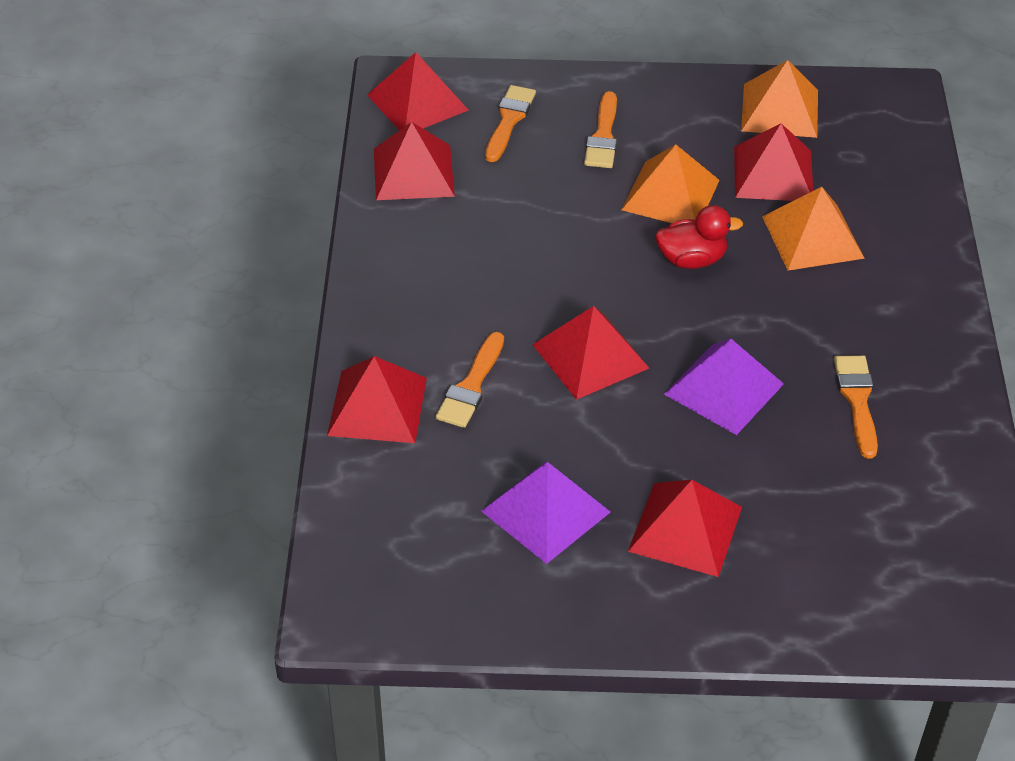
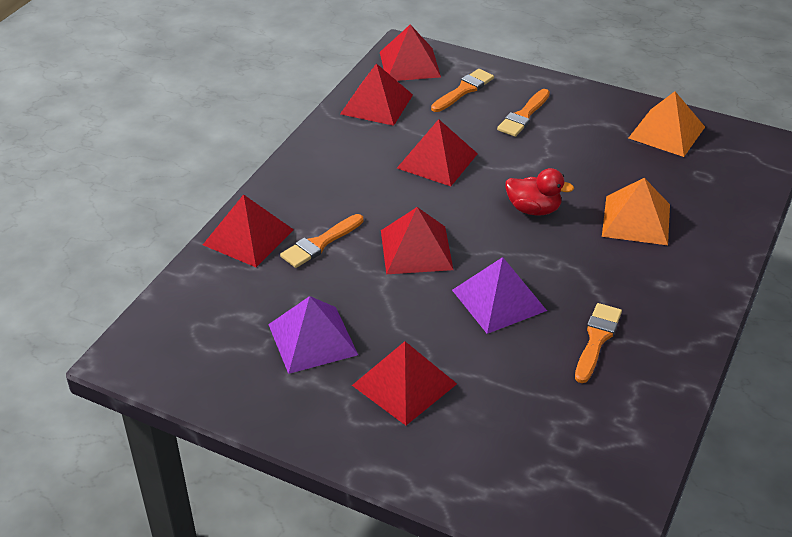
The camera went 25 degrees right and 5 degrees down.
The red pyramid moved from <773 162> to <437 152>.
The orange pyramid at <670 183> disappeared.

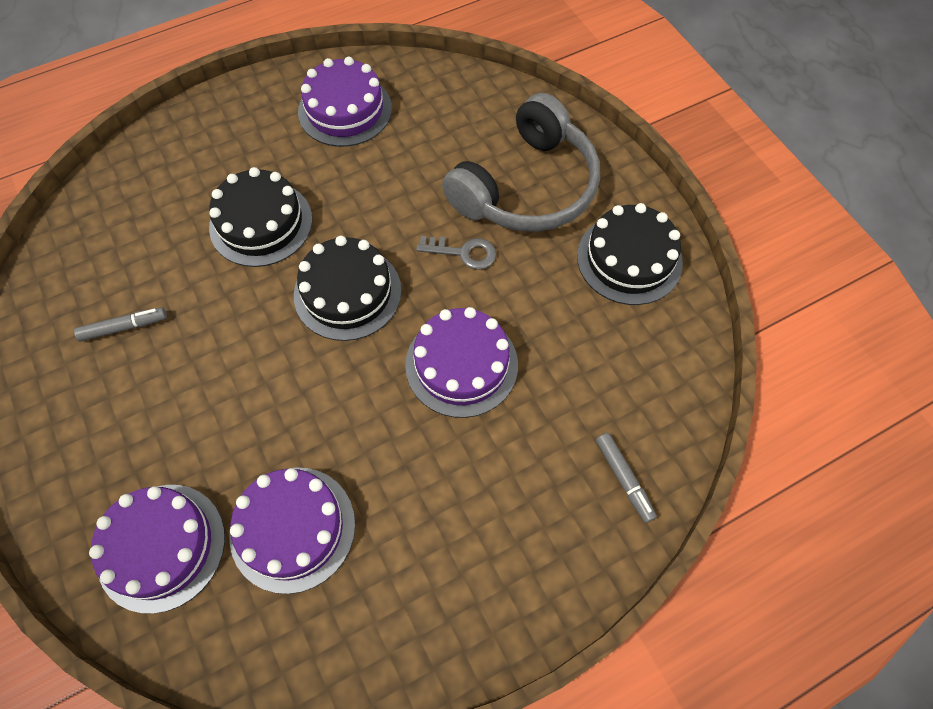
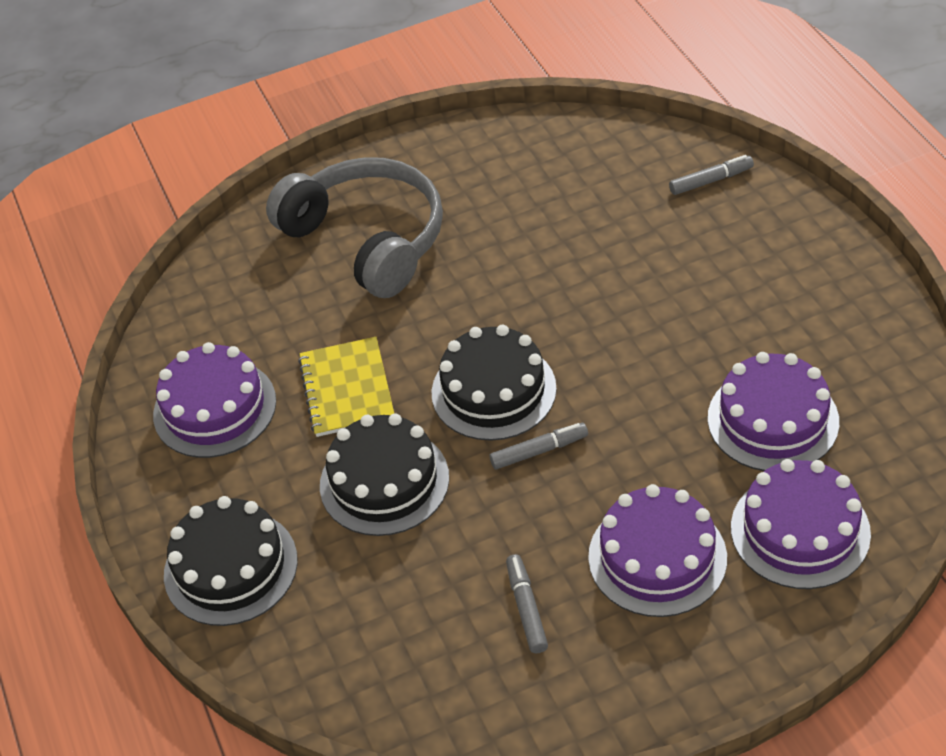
The camera went 80 degrees left and 15 degrees down.
The black cake moved from <630 254> to <231 561>.
The yellow notebook at <346 387> appeared.
The grey marker at <539 446> appeared.
The purple cake moved from <461 362> to <657 550>.
The grey key at <456 253> disappeared.

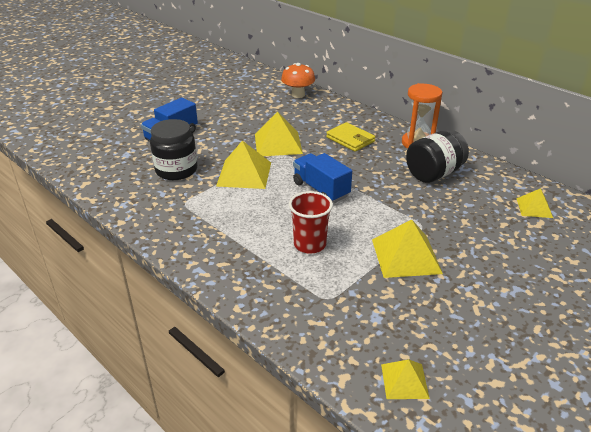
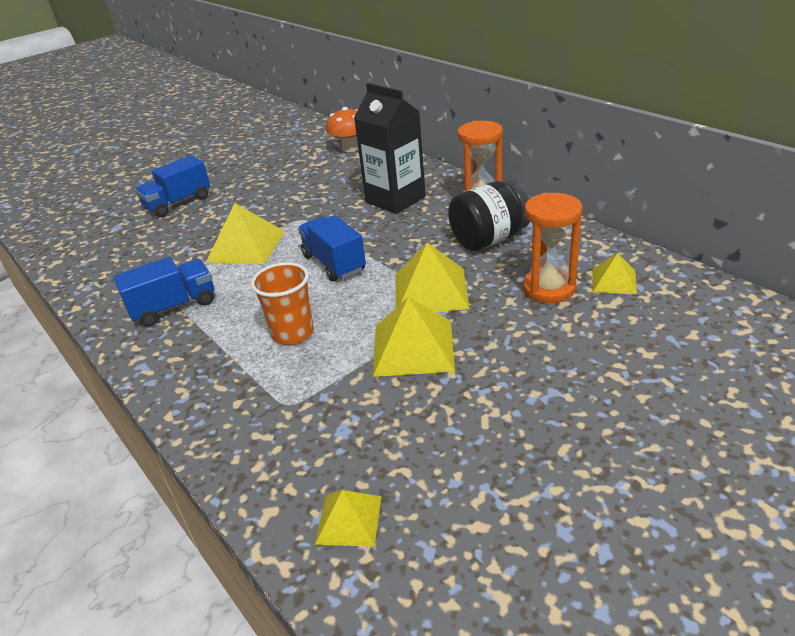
The camera went 10 degrees right and 0 degrees up.
The blue truck at <163 292> appeared.
The red cup at <311 222> became the orange cup at <282 303>.
The yellow wallet at <350 137> was replaced by the black carton at <390 148>.
The yellow pyramid moved from <279 134> to <433 277>.
The orange hourglass at <552 248> appeared.
The black jar at <173 149> disappeared.

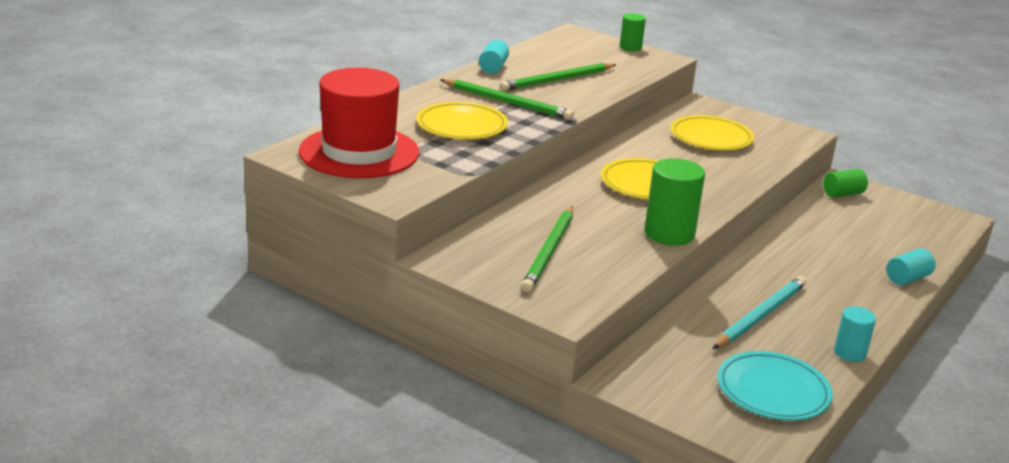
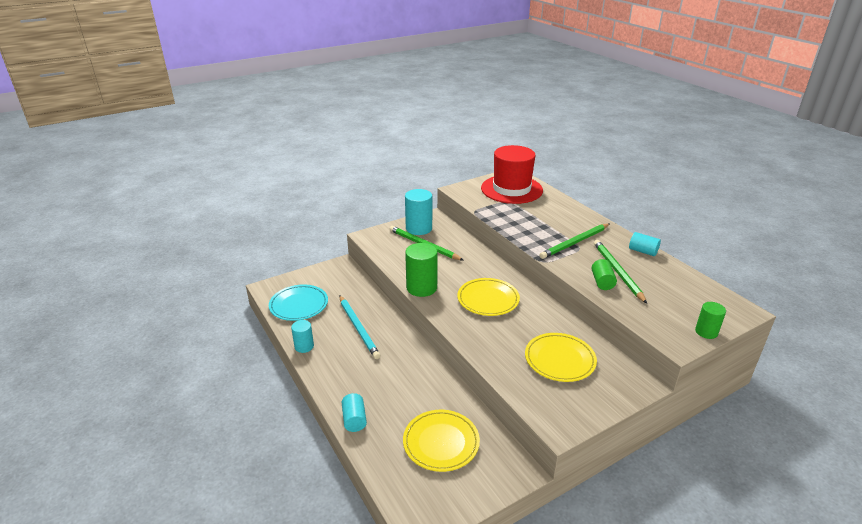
The camera went 115 degrees right and 5 degrees up.
The yellow plate moved from <462 120> to <441 441>.
The turquoise cylinder at <418 212> appeared.
The green cylinder moved from <845 183> to <604 274>.

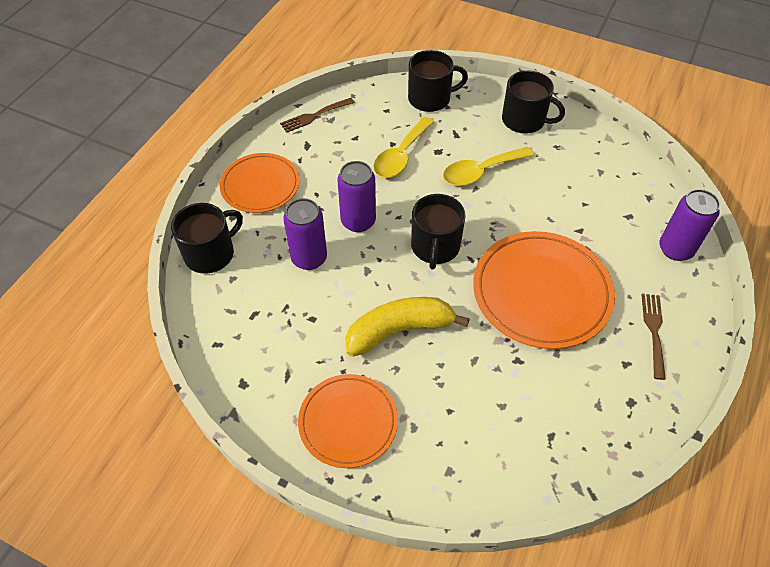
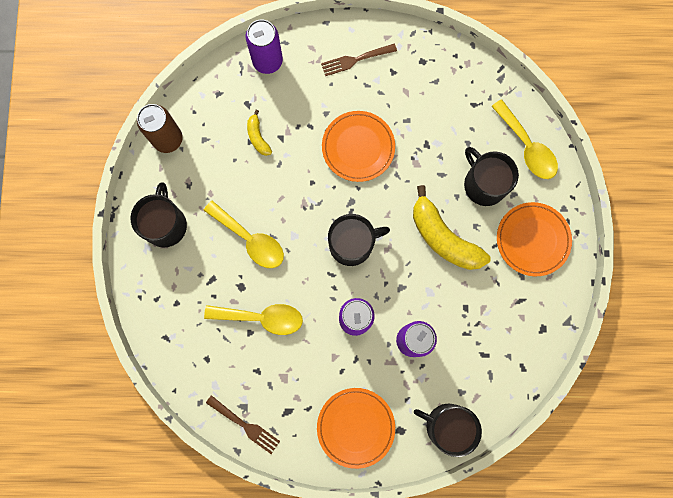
The camera went 115 degrees left and 25 degrees up.
The brown can at <160 128> appeared.
The yellow banana at <259 133> appeared.
The orange plate at <544 290> changed to 0.64 times the size.
The black mug moved from <438 81> to <491 176>.
The yellow spoon at <524 139> appeared.

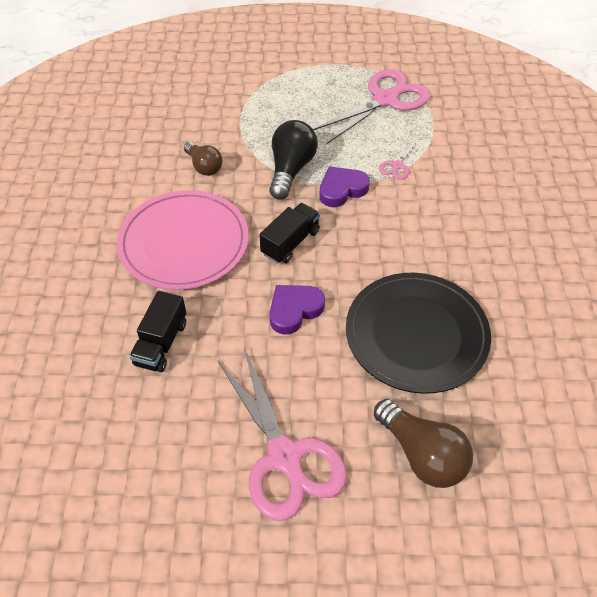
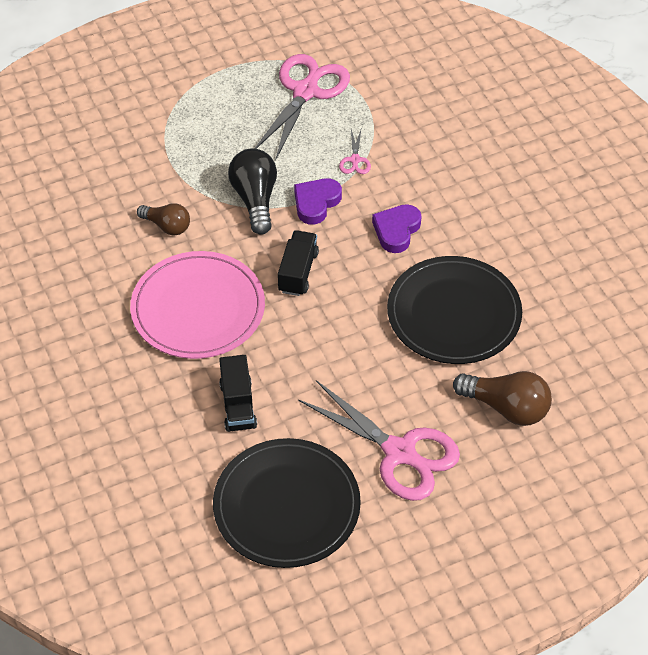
The camera went 25 degrees left and 0 degrees up.
The black plate at <287 503> appeared.
The purple heart moved from <297 310> to <397 228>.

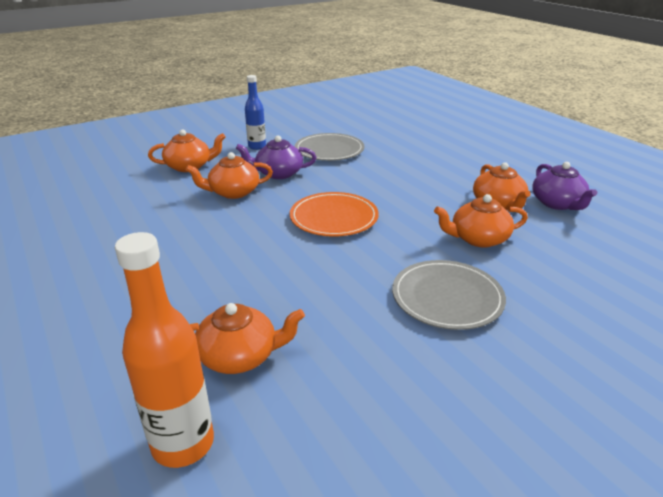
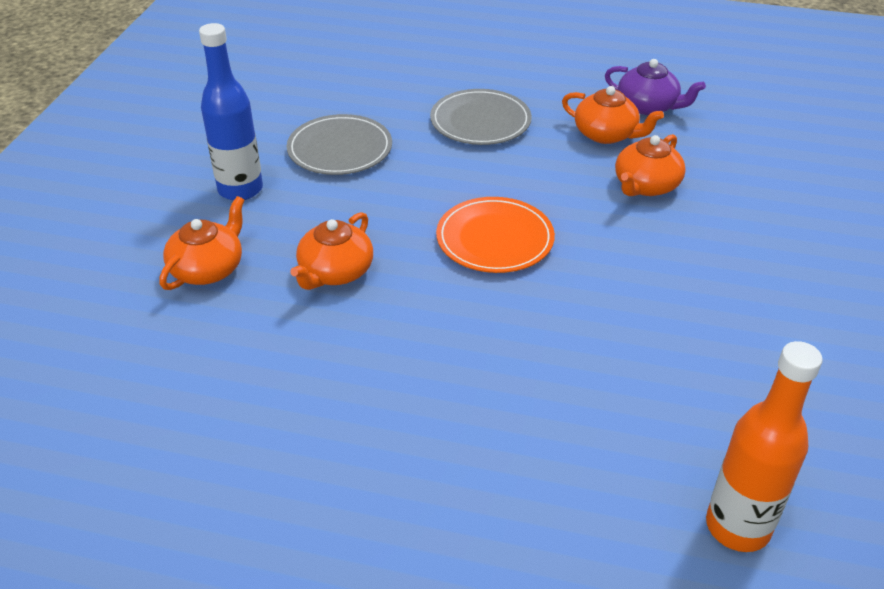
The camera went 45 degrees left and 10 degrees up.
The blue bottle at <255 112> changed to 1.55 times the size.
The grey plate moved from <449 295> to <481 117>.
The orange teapot at <247 338> disappeared.
The purple teapot at <276 157> disappeared.

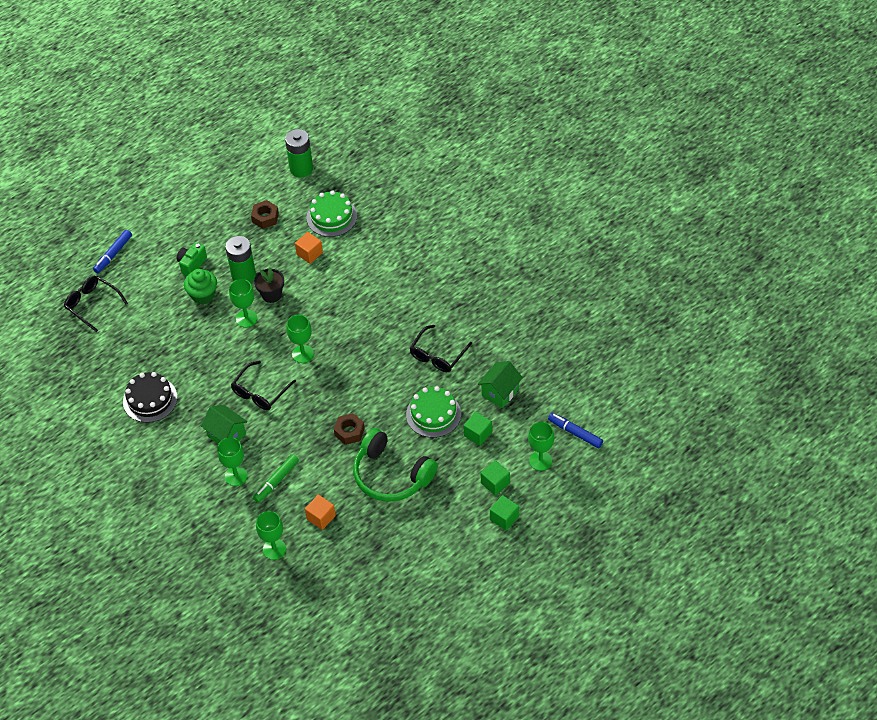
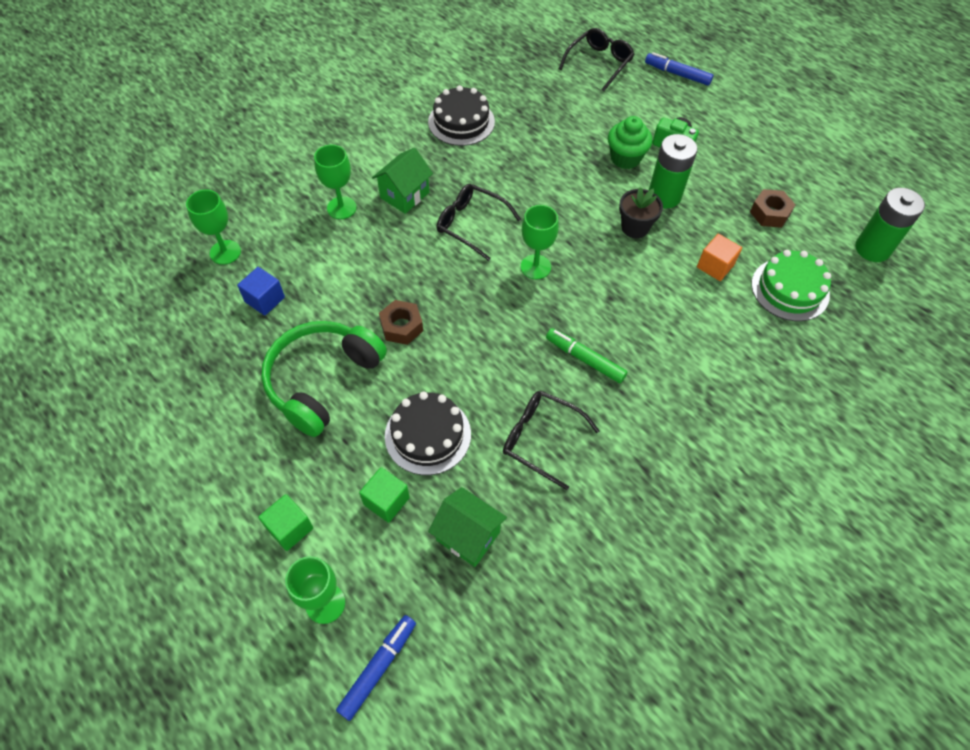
The camera went 85 degrees right and 5 degrees up.
The orange cube at <320 512> became the blue cube at <261 291>.
The green cake at <433 412> became the black cake at <428 433>.
The green marker moved from <276 478> to <586 355>.
The green goblet at <243 303> disappeared.
The green cube at <504 513> disappeared.

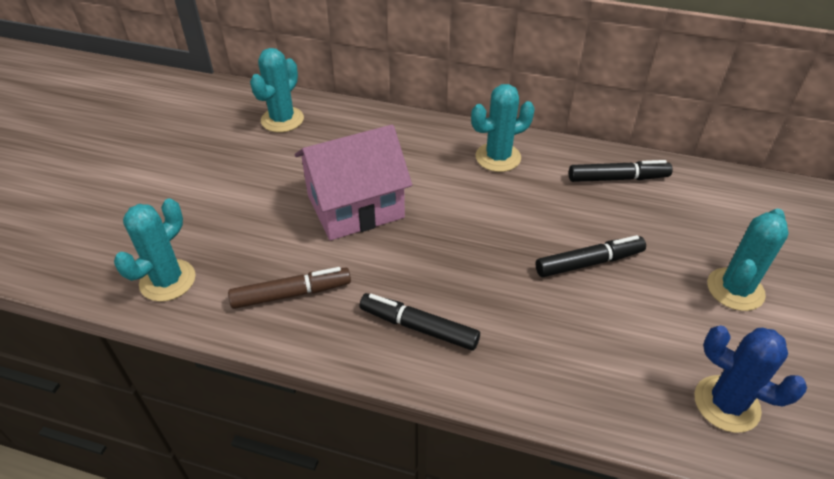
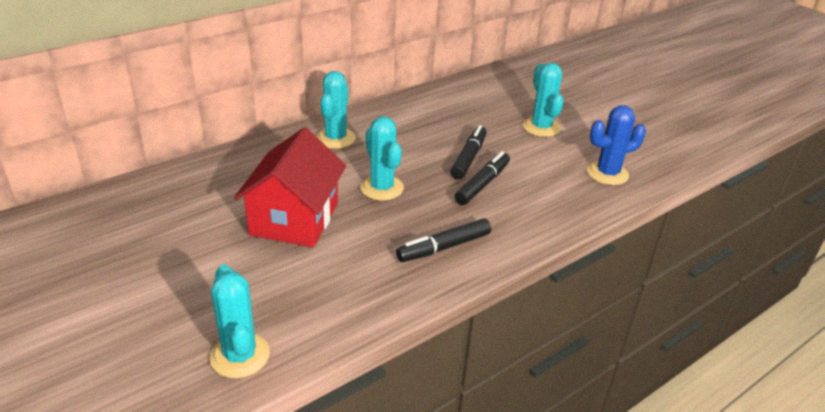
The camera went 55 degrees left and 10 degrees down.
The pink house at <353 182> became the red house at <290 187>.
The turquoise cactus moved from <277 90> to <382 158>.
The black marker moved from <621 171> to <482 178>.
The brown marker at <289 288> disappeared.

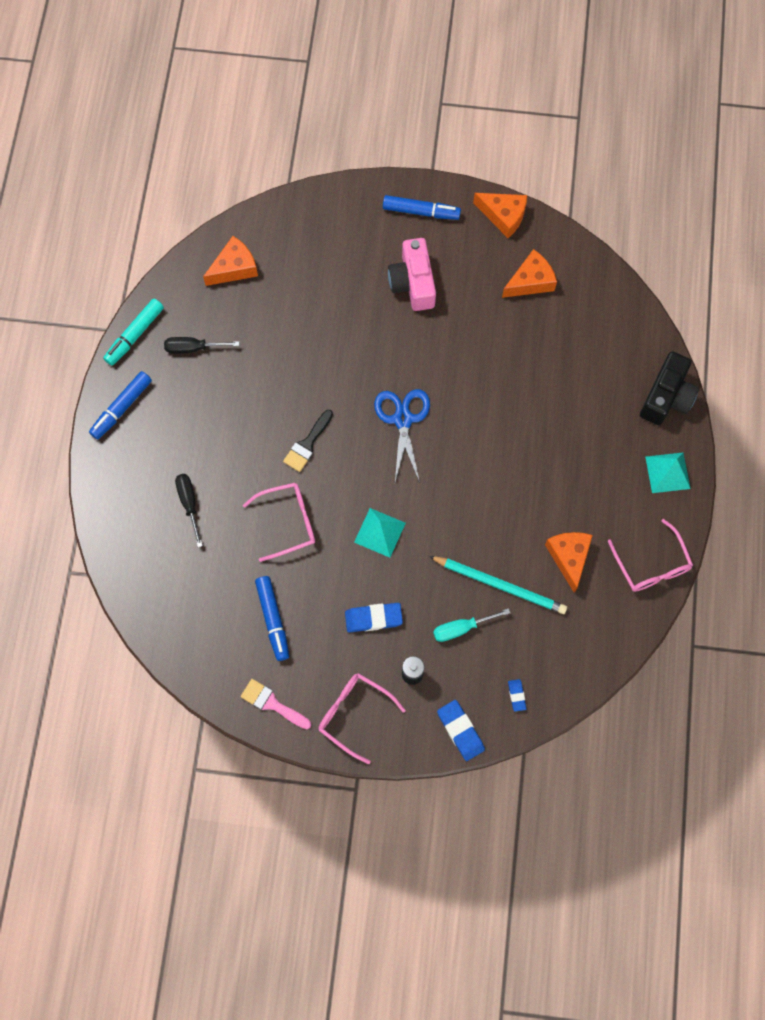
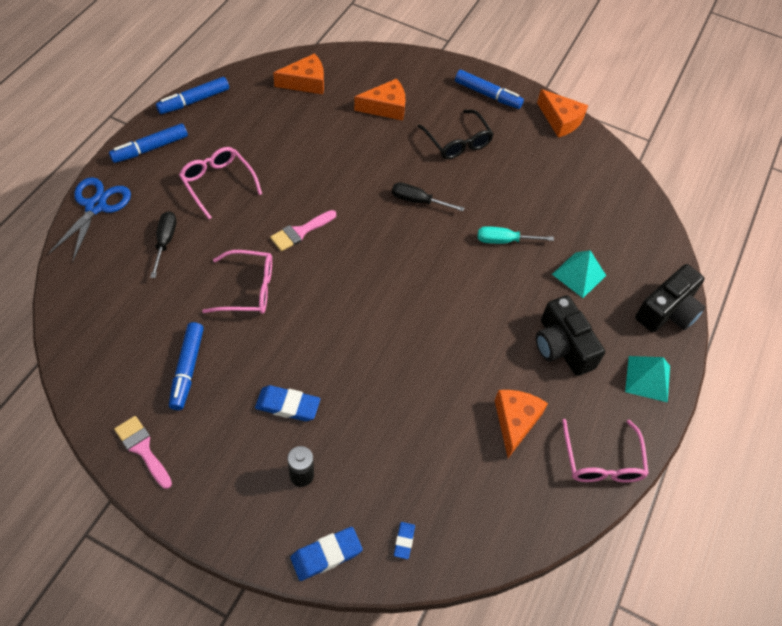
The camera went 15 degrees right and 15 degrees down.
The blue scissors moved from <402 436> to <89 220>.
The turquoise marker at <133 332> became the blue marker at <192 95>.
The pink glasses moved from <362 718> to <220 183>.
The black brush at <308 441> became the pink brush at <303 230>.
The blue eraser at <461 730> turned 75 degrees clockwise.
The orange cheese moved from <529 273> to <379 99>.
The black screwdriver moved from <201 345> to <428 196>.
The pink camera at <412 274> was replaced by the black glasses at <455 134>.
The turquoise screwdriver moved from <471 625> to <516 235>.
The black camera at <570 335> appeared.
The turquoise pyramid moved from <380 533> to <579 274>.
The turquoise pencil at <498 585> disappeared.

